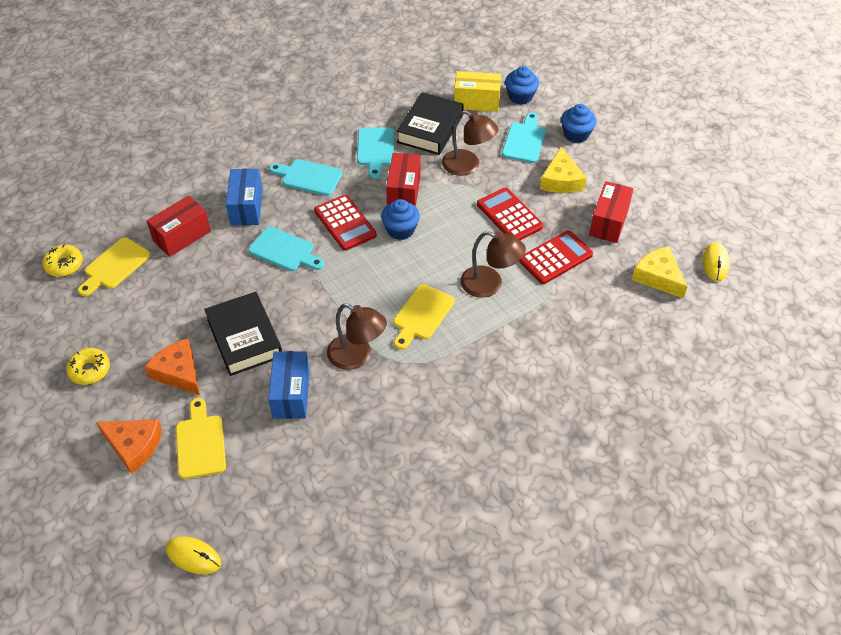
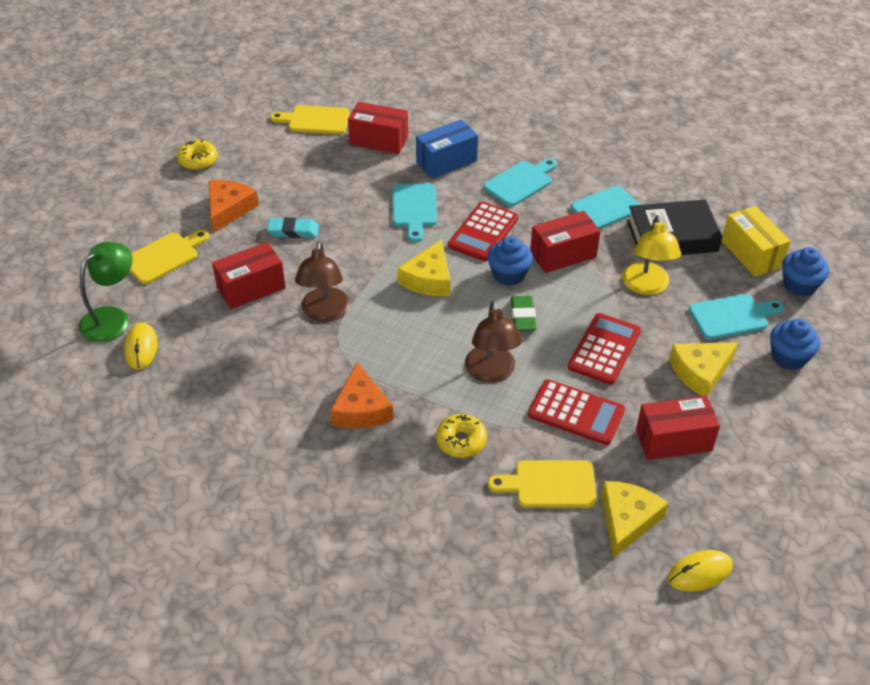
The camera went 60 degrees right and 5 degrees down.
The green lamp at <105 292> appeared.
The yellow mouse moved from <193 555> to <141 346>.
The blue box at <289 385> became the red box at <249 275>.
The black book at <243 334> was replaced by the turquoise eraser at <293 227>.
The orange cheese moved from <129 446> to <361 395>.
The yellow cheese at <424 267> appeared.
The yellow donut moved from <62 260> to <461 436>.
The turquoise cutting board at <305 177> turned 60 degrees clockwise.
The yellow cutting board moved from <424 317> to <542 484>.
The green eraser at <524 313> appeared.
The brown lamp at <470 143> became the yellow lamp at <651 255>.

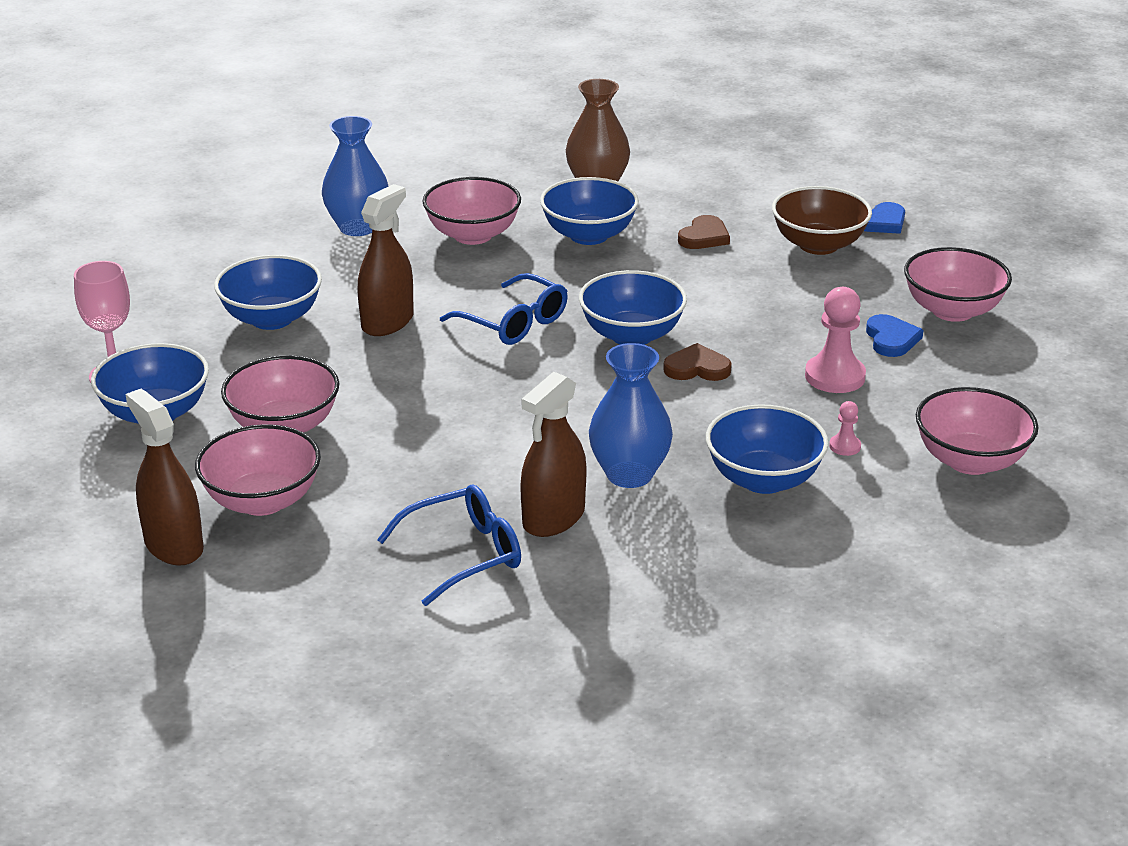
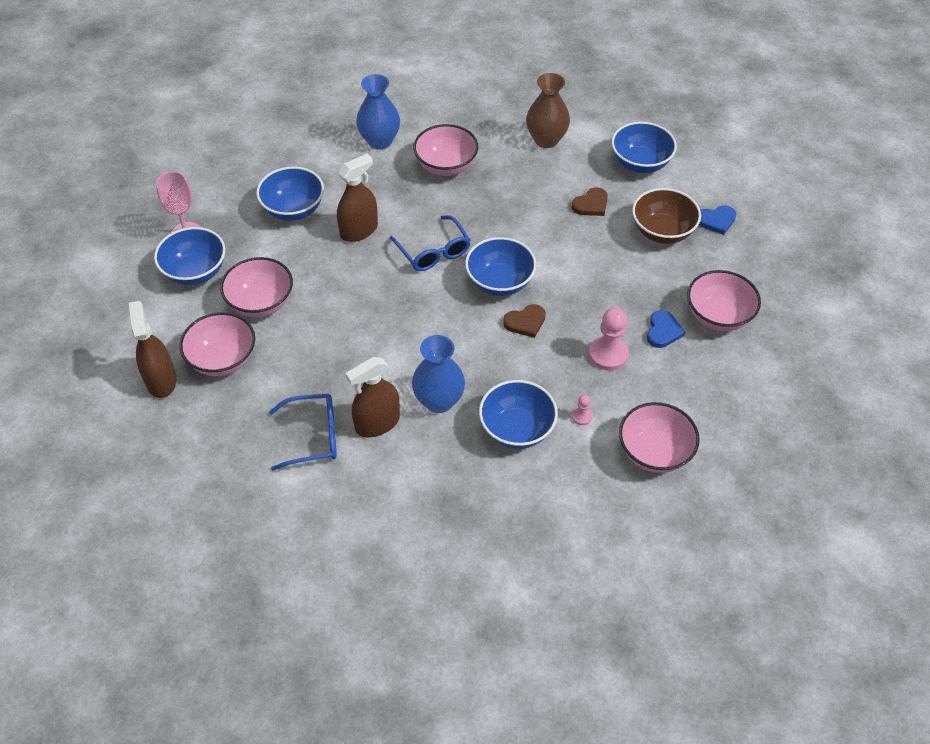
The camera went 20 degrees right and 20 degrees up.
The brown heart at <697 362> turned 135 degrees clockwise.
The blue bowl moved from <589 211> to <644 147>.

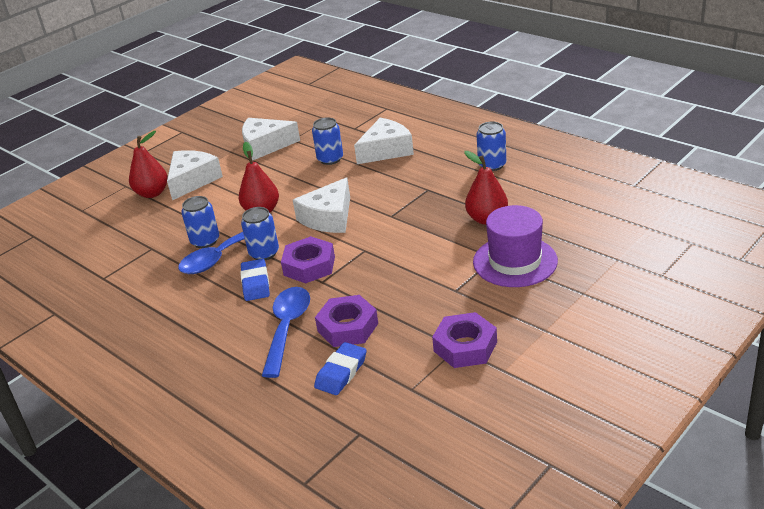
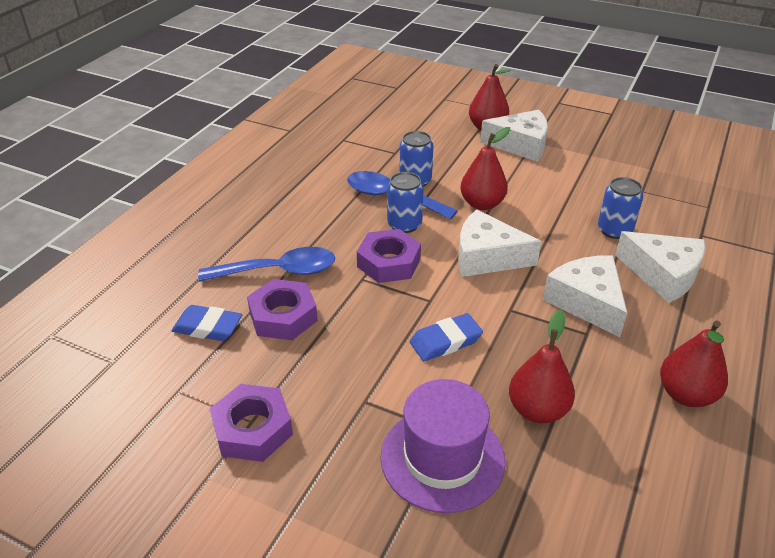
The camera went 70 degrees right and 5 degrees up.
The blue eraser moved from <255 280> to <446 337>.
The white cheese moved from <271 139> to <585 296>.
The blue can at <491 146> was replaced by the red pear at <694 364>.

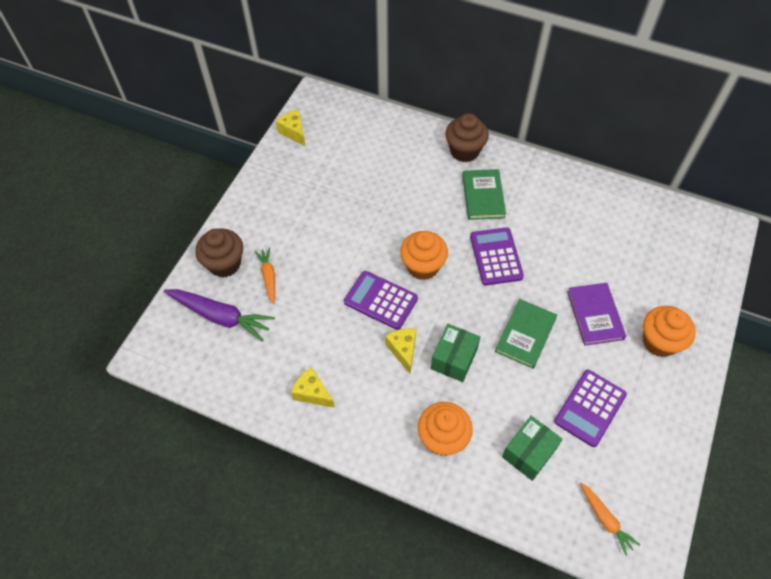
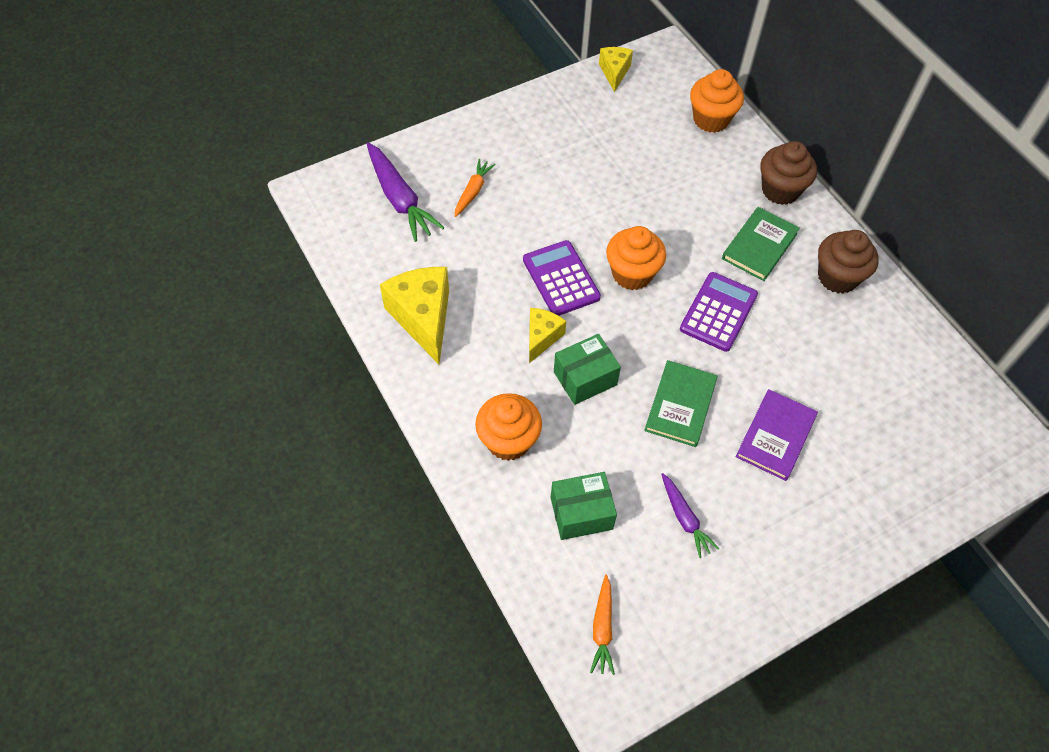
The camera went 35 degrees right and 0 degrees up.
The yellow cheese at <313 387> changed to 1.77 times the size.
The green book at <526 334> turned 45 degrees counterclockwise.
The purple calculator at <590 408> was replaced by the purple carrot at <690 515>.
The orange cupcake moved from <669 331> to <717 101>.
The brown cupcake moved from <219 253> to <848 262>.

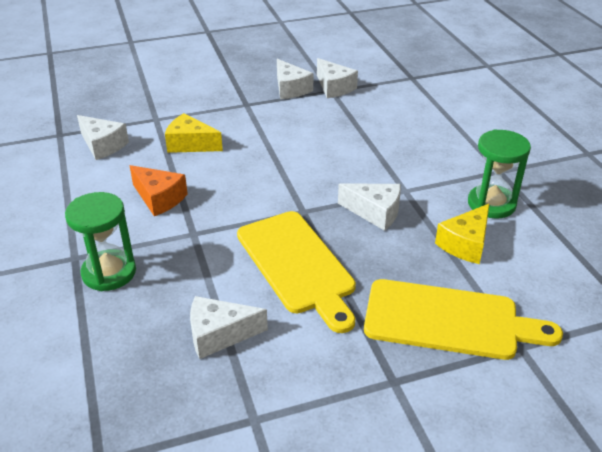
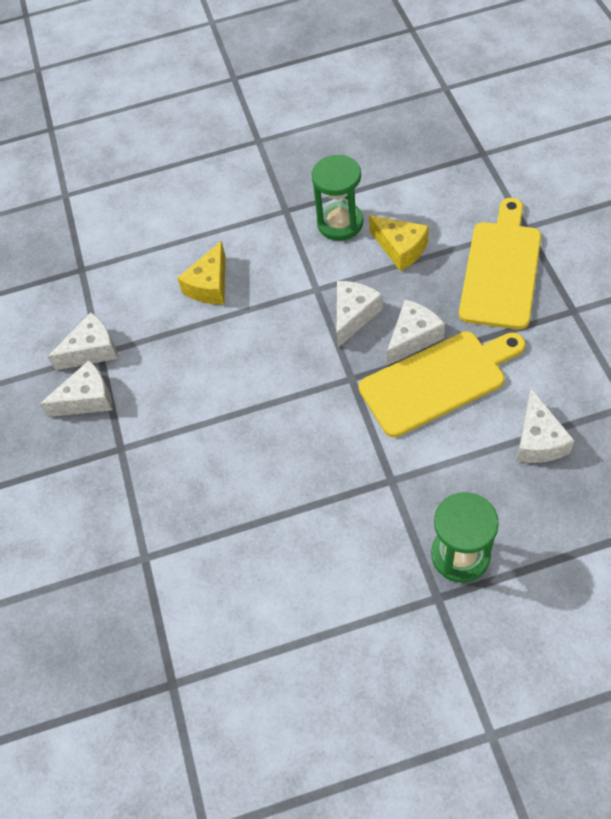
The camera went 80 degrees left and 20 degrees up.
The yellow cheese moved from <194 133> to <201 272>.
The white cheese moved from <103 137> to <416 332>.
The orange cheese at <158 190> disappeared.

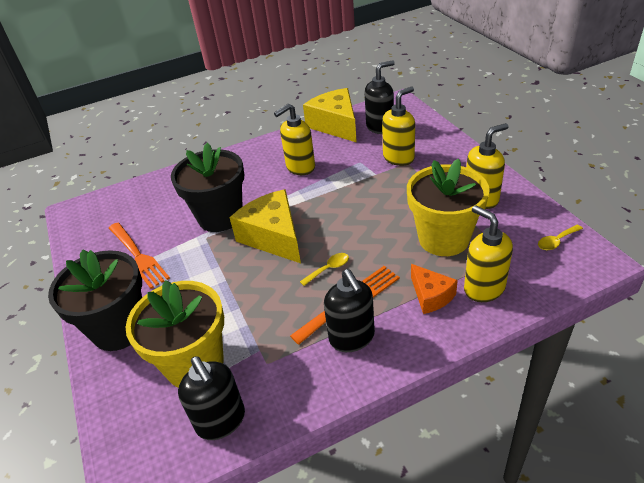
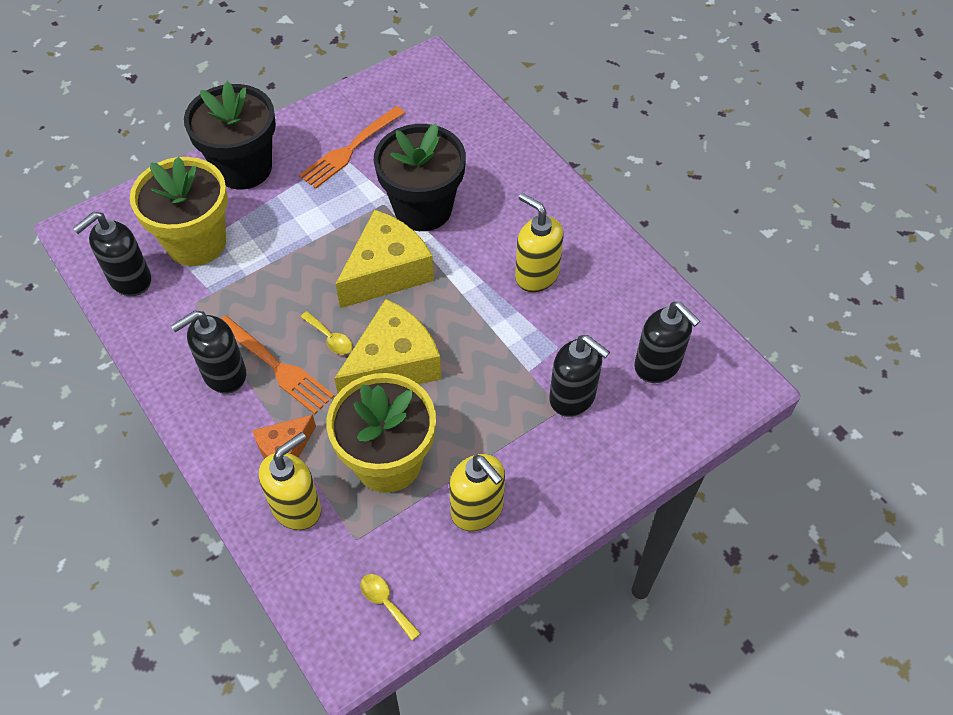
The camera went 75 degrees right and 15 degrees up.
The yellow cheese moved from <330 115> to <387 346>.
The yellow soap dispenser at <398 126> became the black soap dispenser at <579 376>.

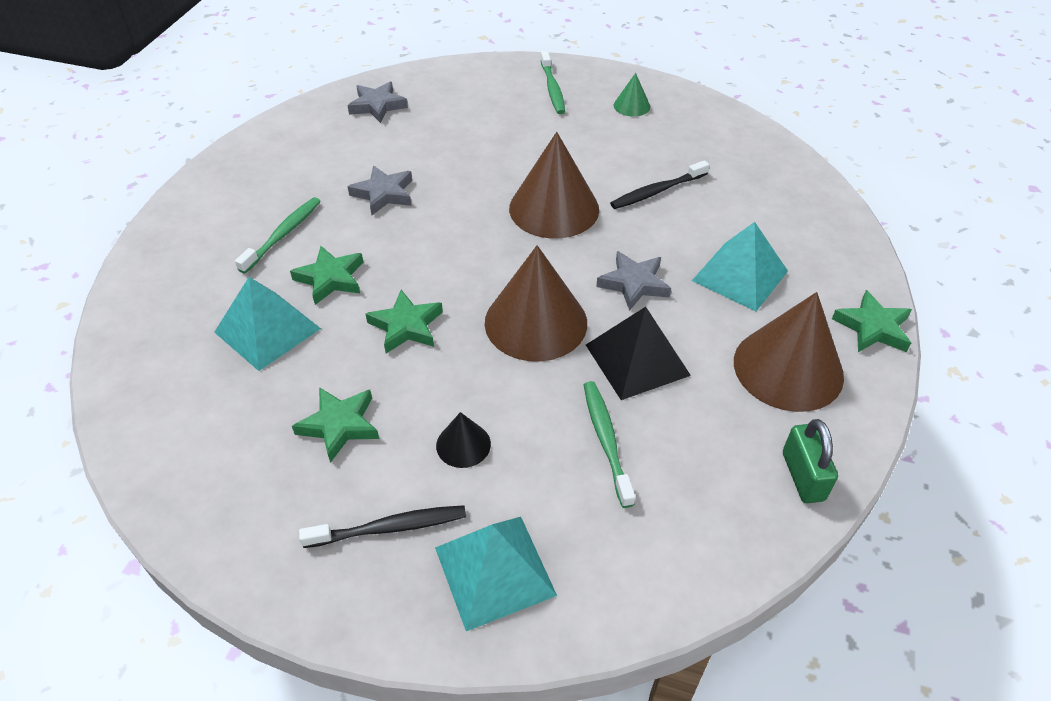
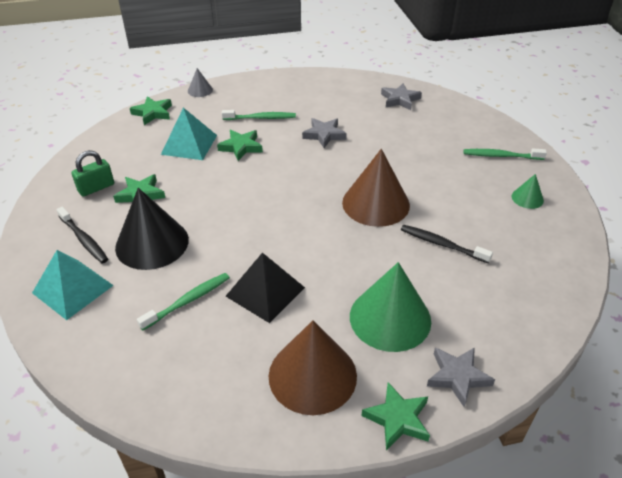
The camera went 60 degrees right and 5 degrees down.
The green padlock moved from <810 461> to <93 173>.
The black cone at <463 440> changed to 2.14 times the size.
The green star moved from <404 322> to <151 110>.
The grey cone at <200 82> appeared.
The turquoise pyramid at <740 266> was replaced by the green cone at <390 307>.
The grey star moved from <633 281> to <461 377>.
The green toothbrush at <553 82> turned 45 degrees clockwise.
The brown cone at <536 303> disappeared.

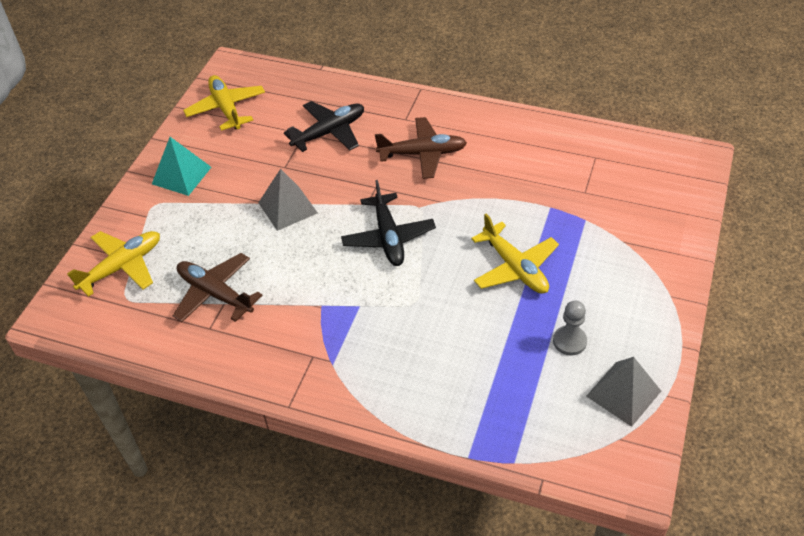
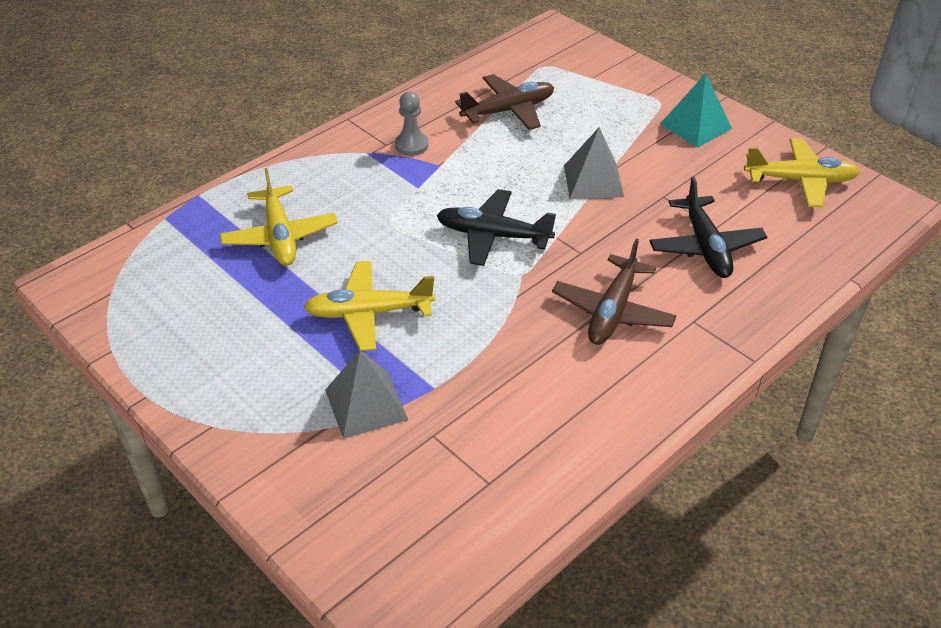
The camera went 115 degrees right and 5 degrees down.
The yellow plane moved from <113 264> to <279 217>.
The grey pyramid moved from <623 392> to <366 394>.
The grey pawn moved from <570 328> to <412 123>.

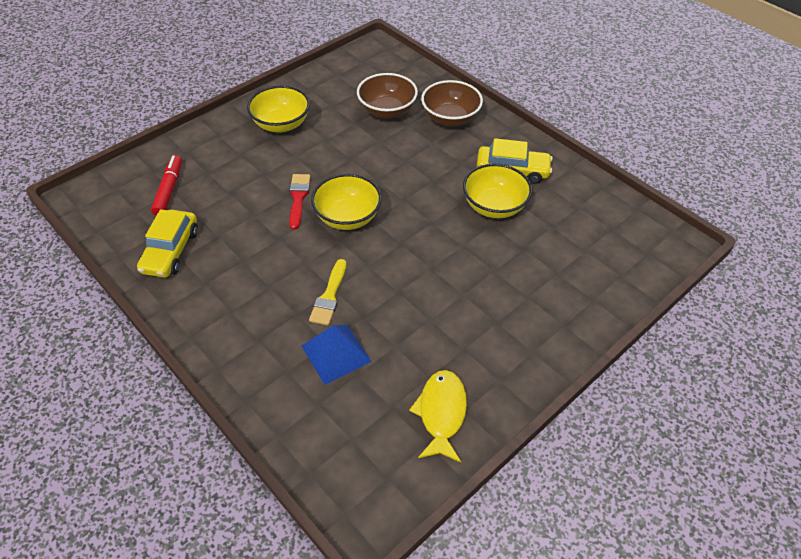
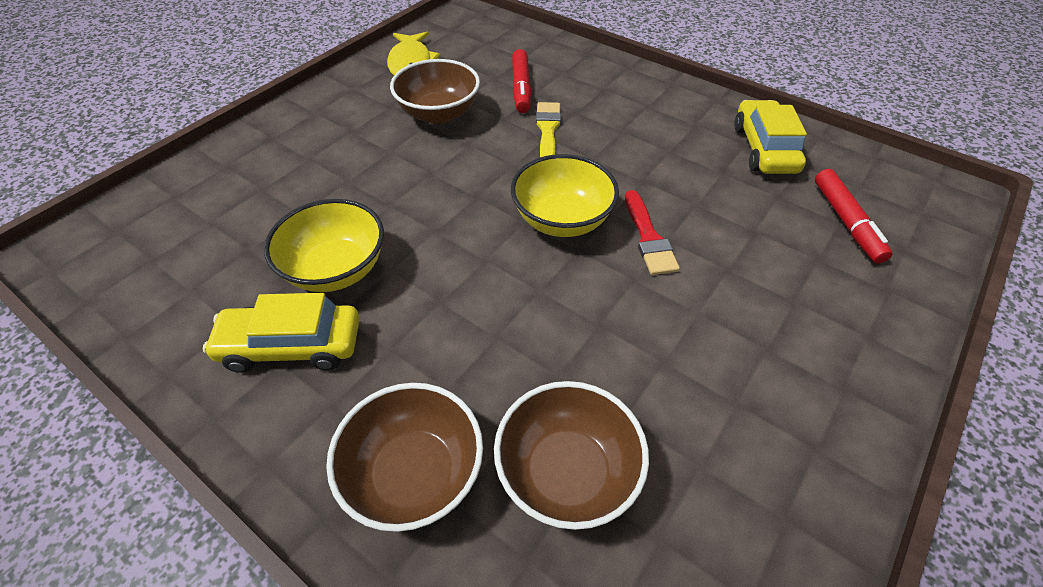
The camera went 170 degrees right and 0 degrees up.
The brown bowl at <435 91> appeared.
The blue pyramid at <336 354> was replaced by the red marker at <521 81>.
The yellow bowl at <278 109> disappeared.

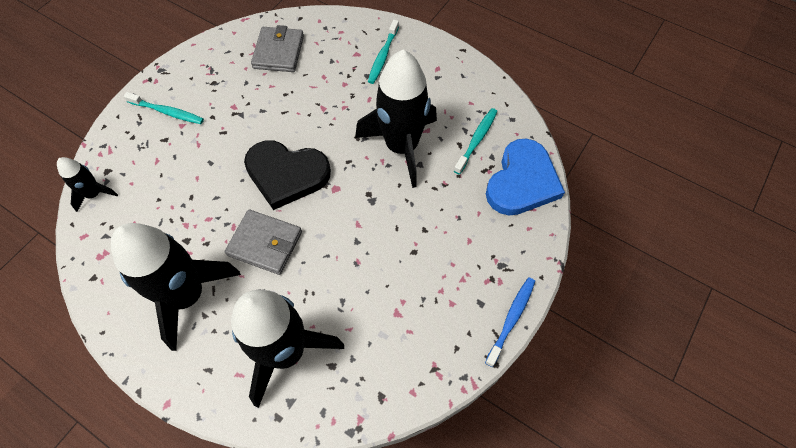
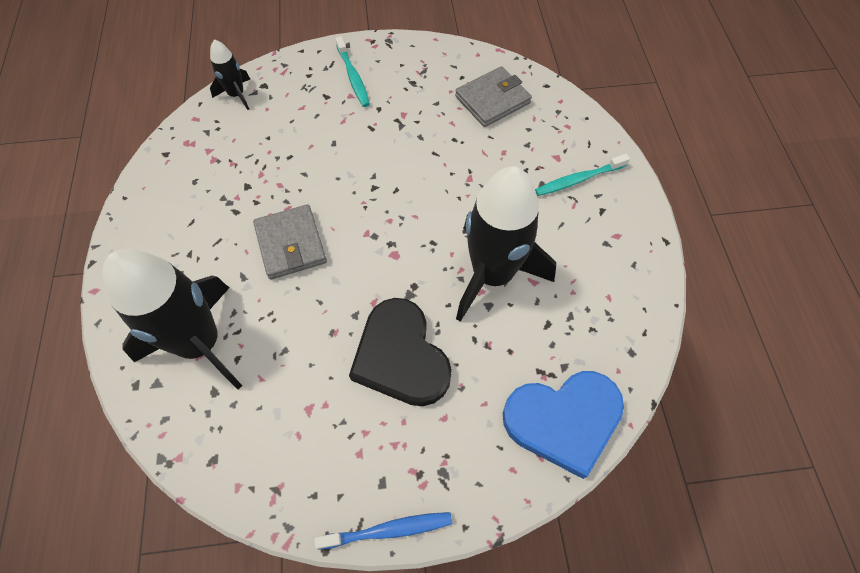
The camera went 50 degrees right and 0 degrees up.
The black heart moved from <287 175> to <400 352>.
The black rocket at <176 287> disappeared.
The turquoise toothbrush at <475 141> disappeared.

